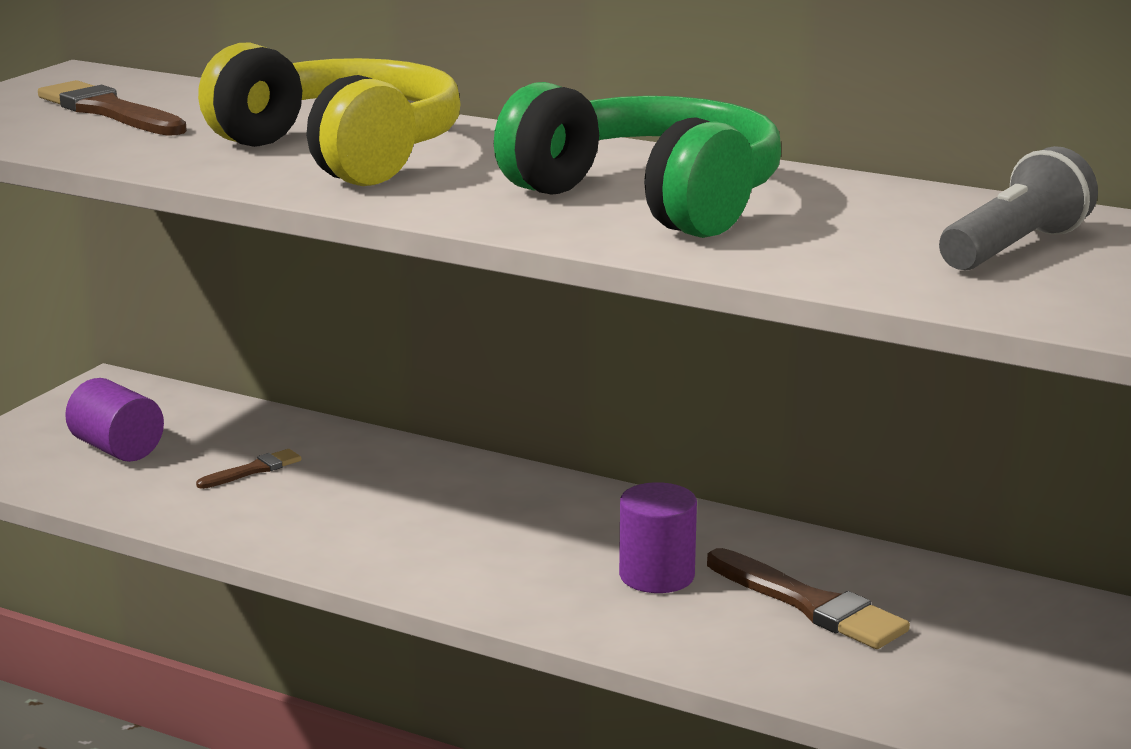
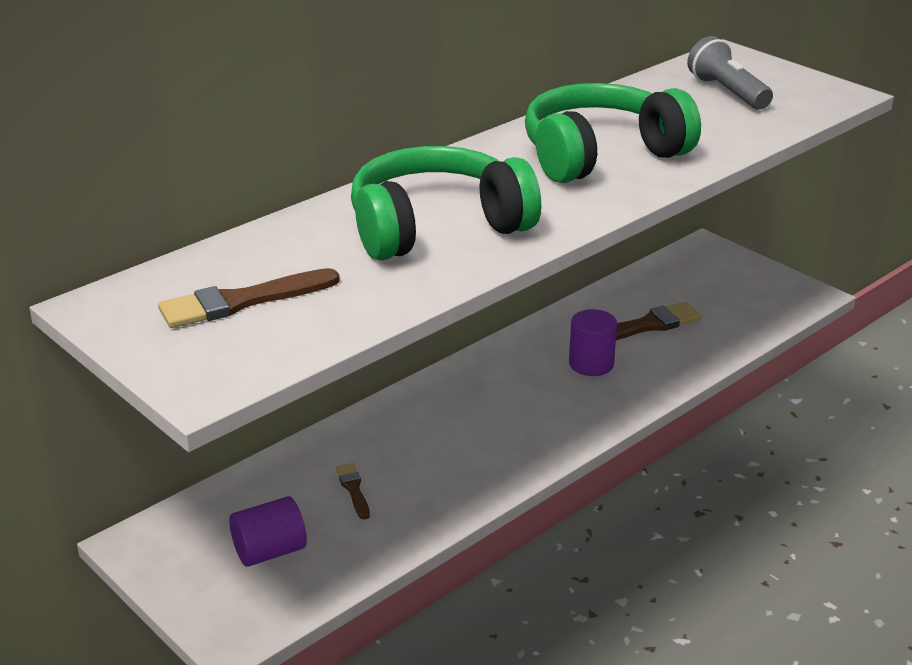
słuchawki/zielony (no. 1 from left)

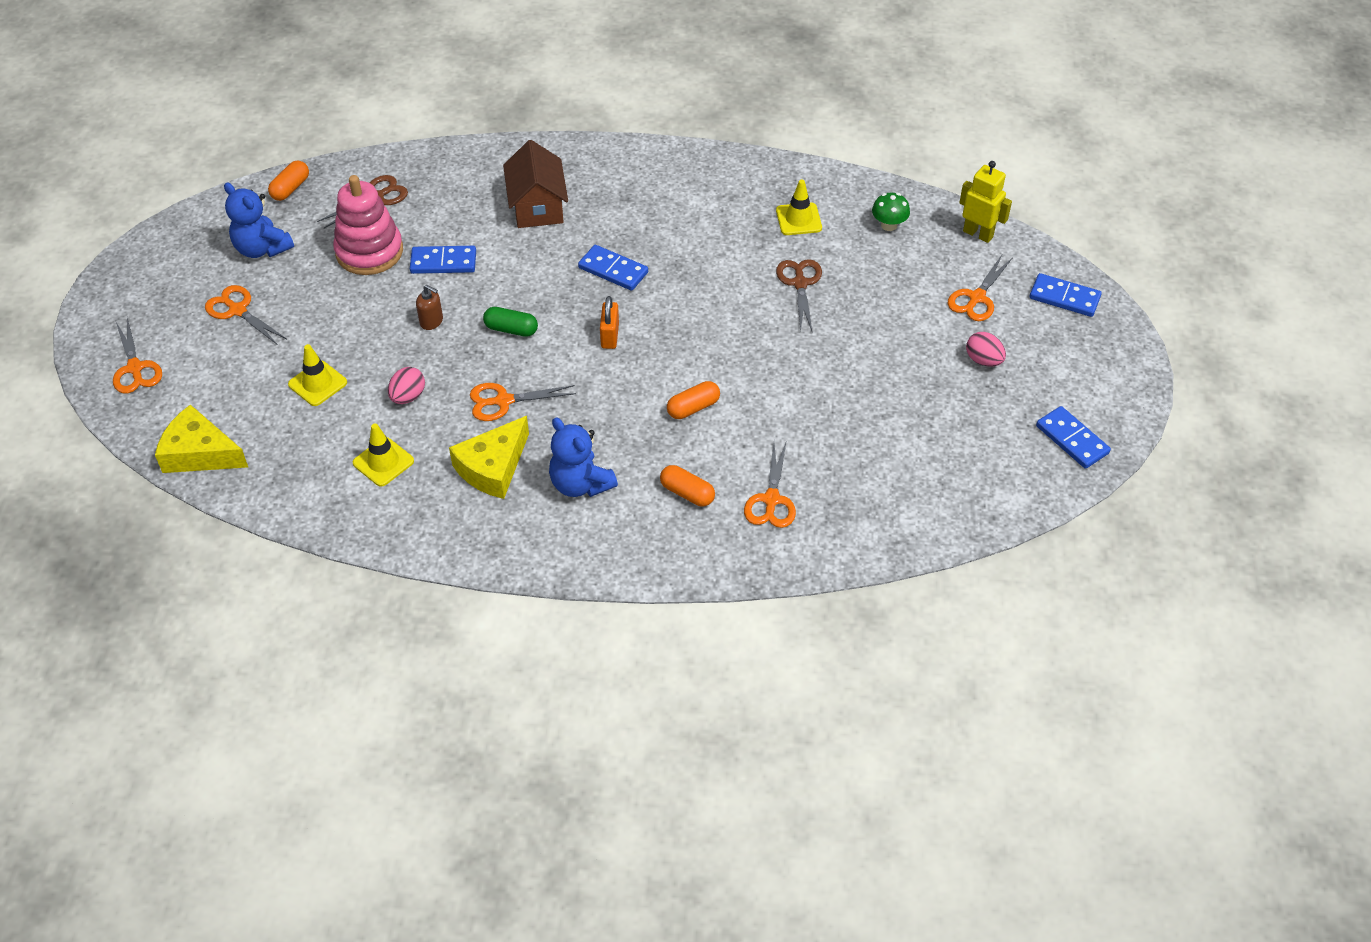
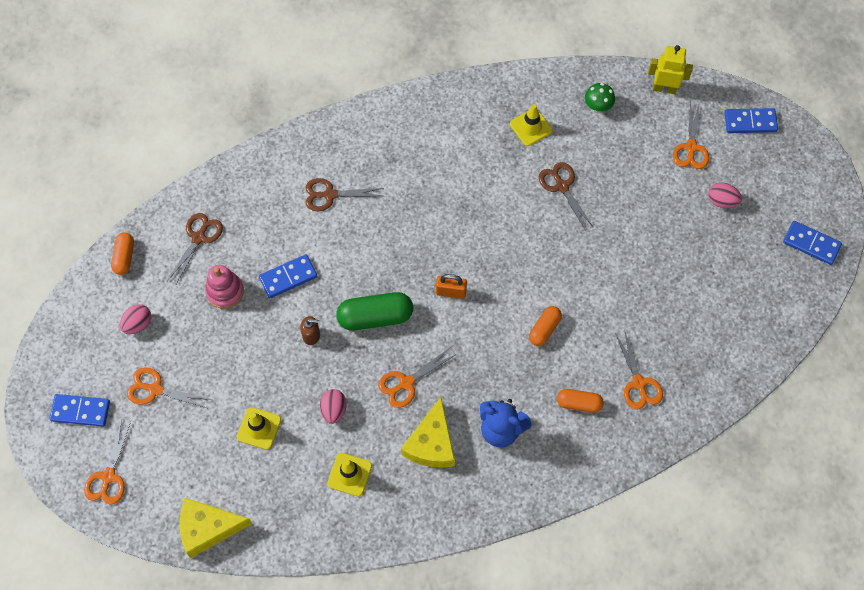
nożyczki/pomarańczowy (no. 1 from left)
jajko/różowy (no. 1 from left)
zabawka nakładanka/różowy
kapsułka/zielony
nożyczki/brązowy (no. 2 from left)
kostka domina/niebieski (no. 1 from left)
kłódka/pomarańczowy

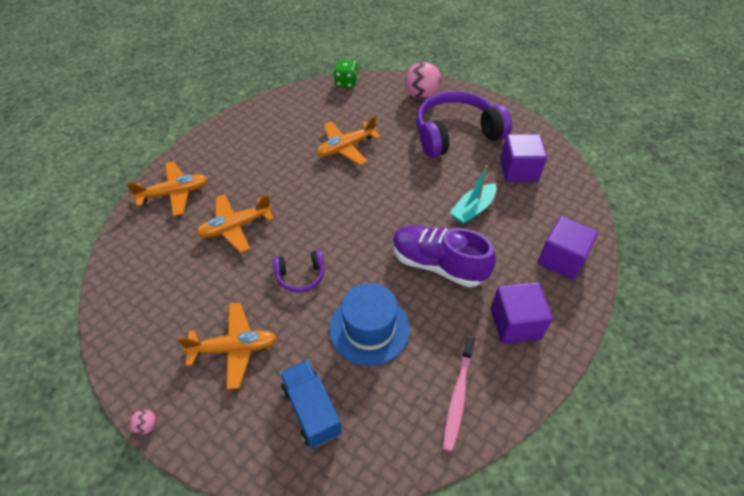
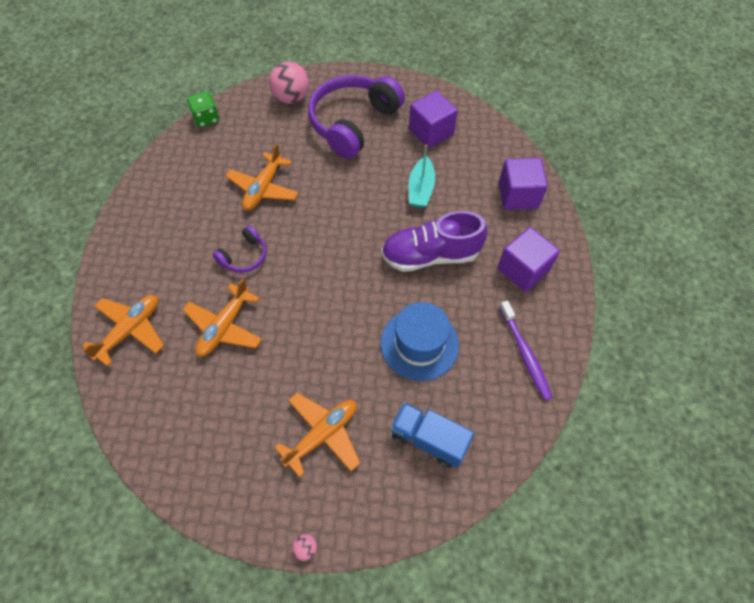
słuchawki/fioletowy (no. 1 from left)
szczoteczka do zębów/fioletowy

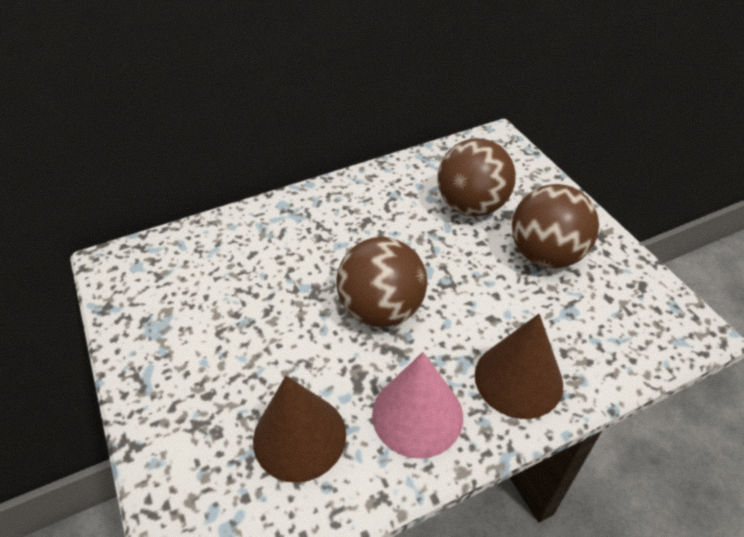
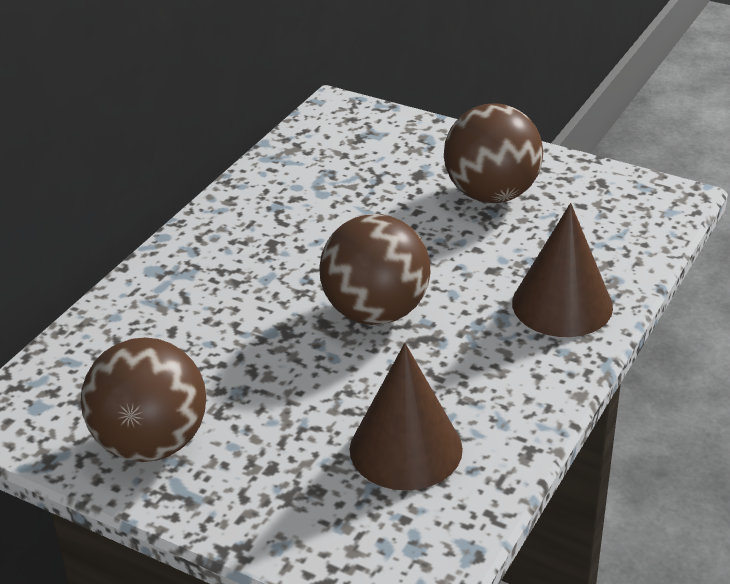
stożek/różowy
piłka/brązowy (no. 1 from left)

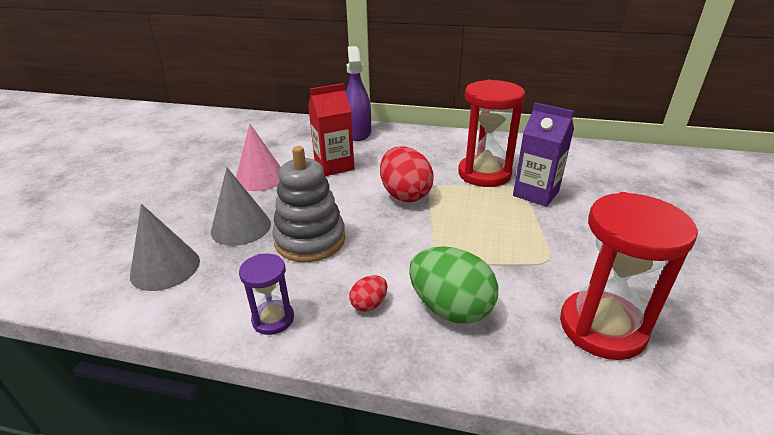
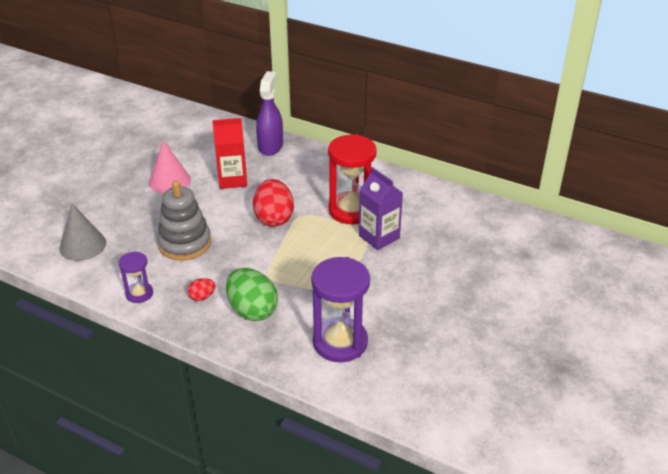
stożek/szary (no. 2 from left in the first image)
klepsydra/fioletowy (no. 2 from left)

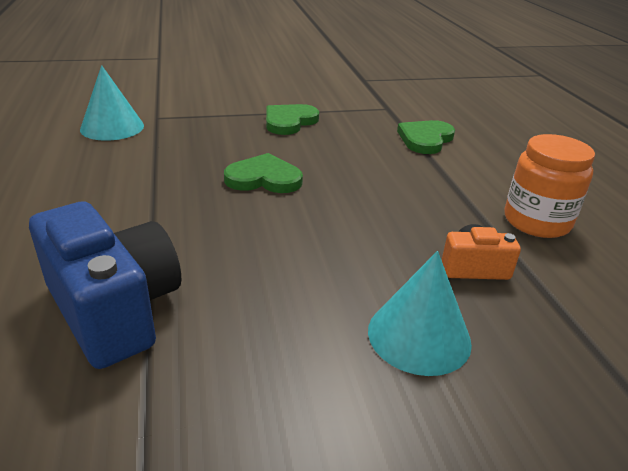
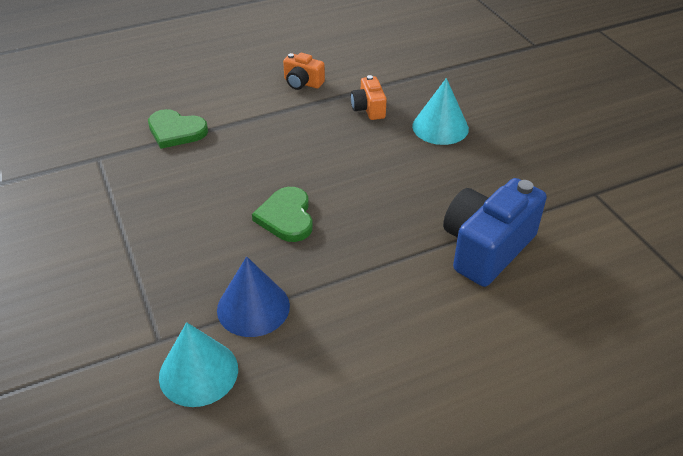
serce/zielony (no. 2 from left in the first image)
aparat fotograficzny/pomarańczowy (no. 1 from left)
stożek/niebieski

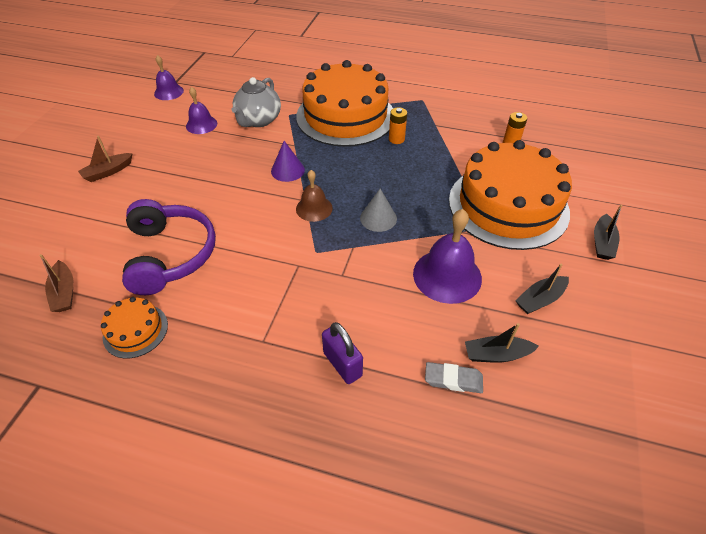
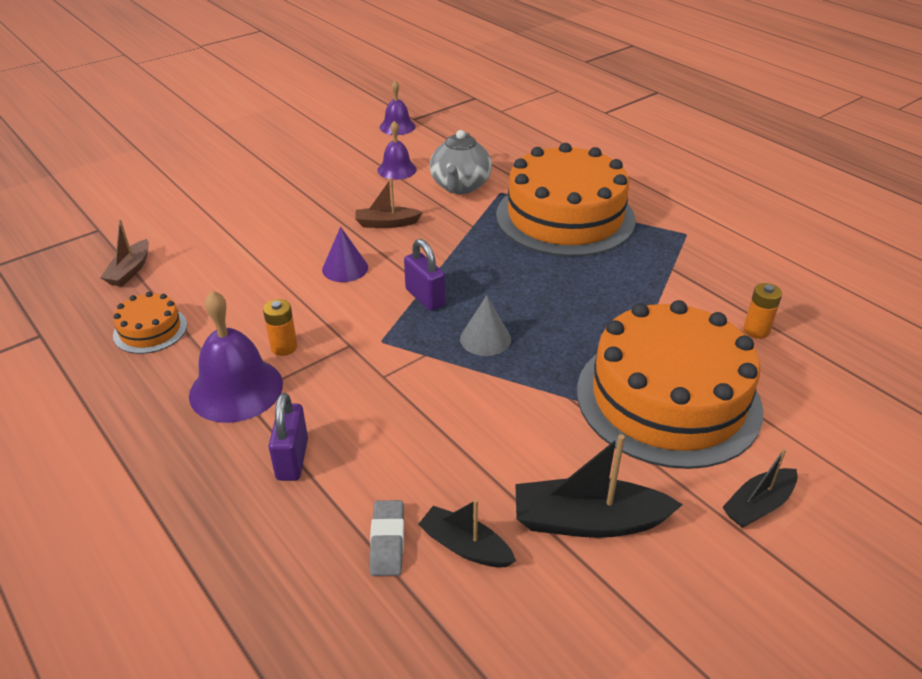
łódka/brązowy (no. 2 from left)
słuchawki/fioletowy
imbryk/szary
stożek/fioletowy
kłódka/fioletowy (no. 2 from left)
bateria/pomarańczowy (no. 1 from left)
dzwonek/fioletowy (no. 1 from left)
gumka do mazania/szary
łódka/czarny (no. 2 from left)

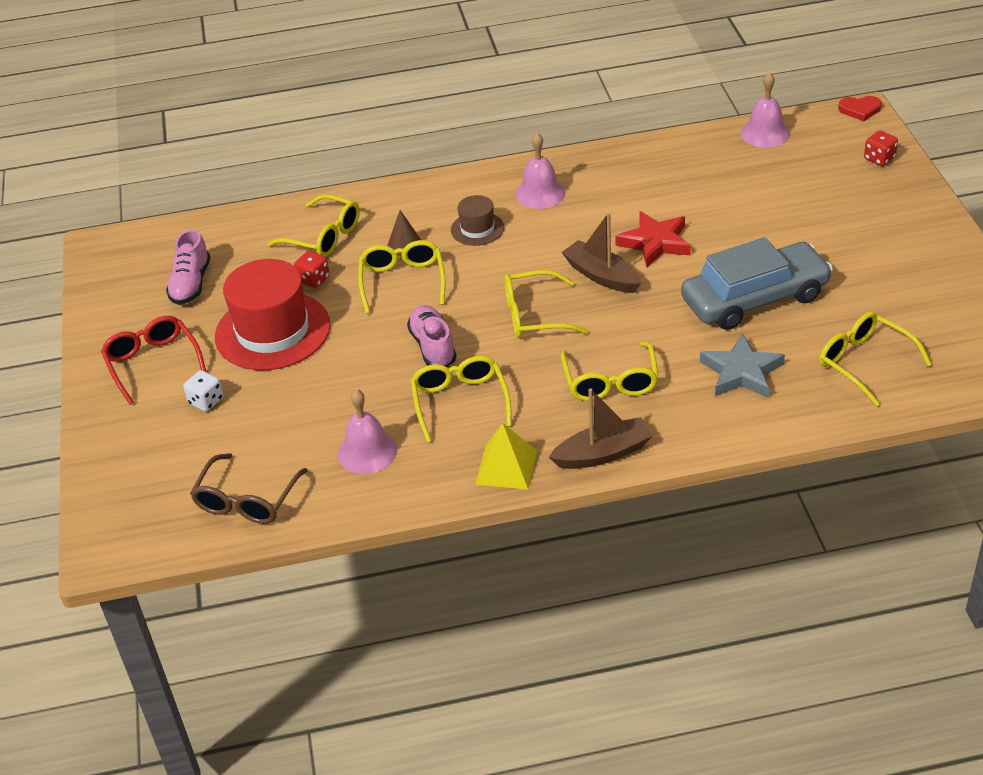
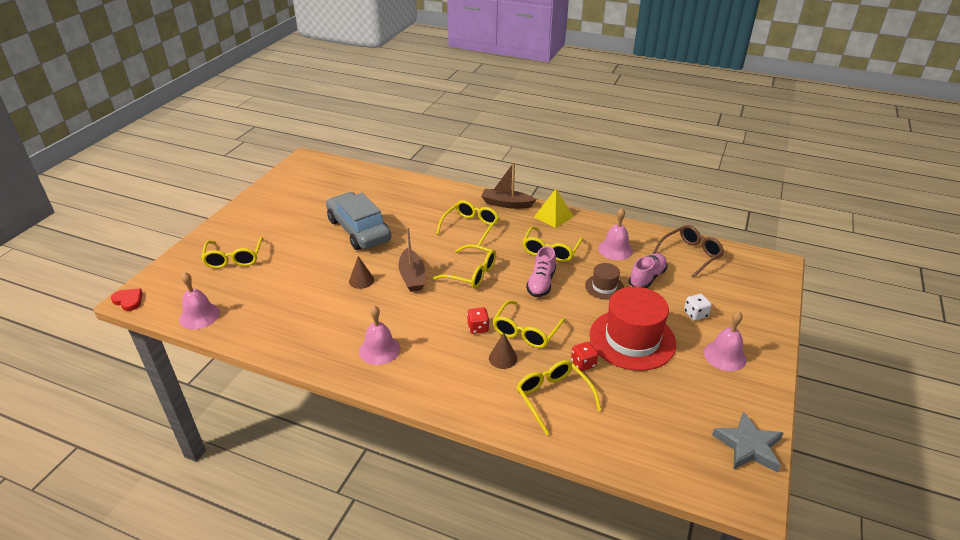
dzwonek/różowy (no. 4 from left)
but/różowy (no. 2 from left)
kapelusz/brązowy
stożek/brązowy (no. 1 from left)
samochód/szary
gwiazda/szary
okulary/żółty (no. 1 from left)
kostka do gry/czerwony (no. 1 from left)

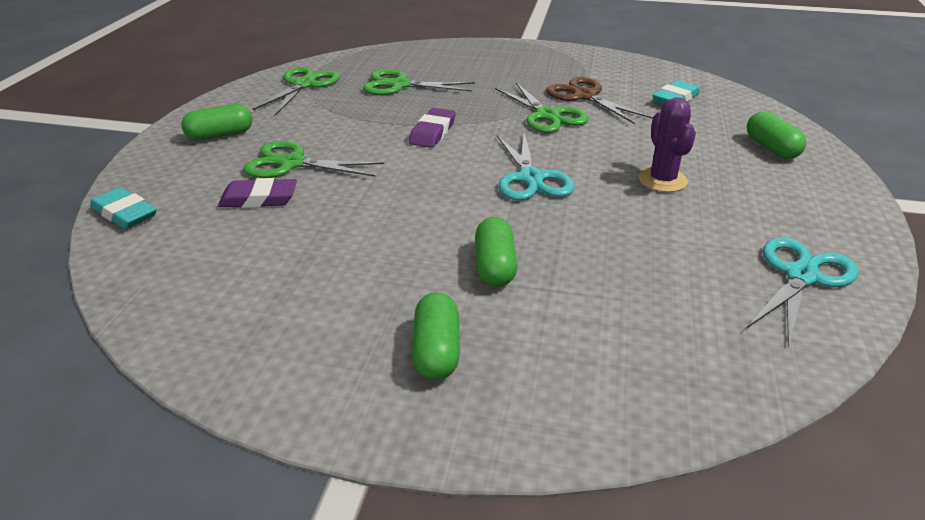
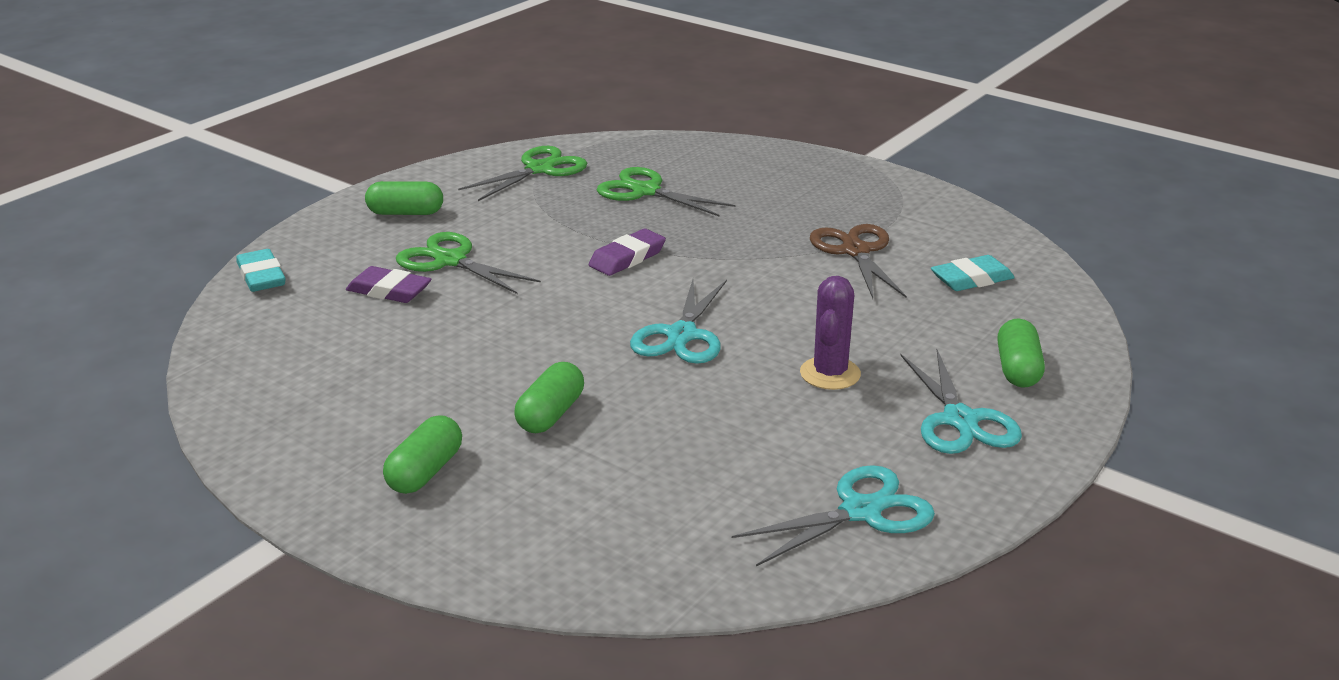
nożyczki/zielony (no. 4 from left in the first image)
nożyczki/turkusowy (no. 3 from left)

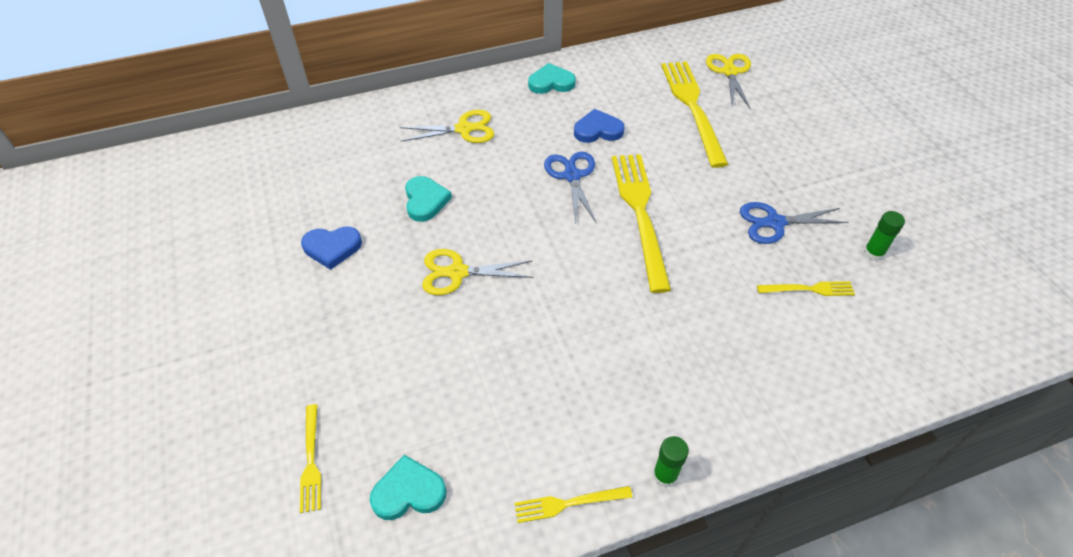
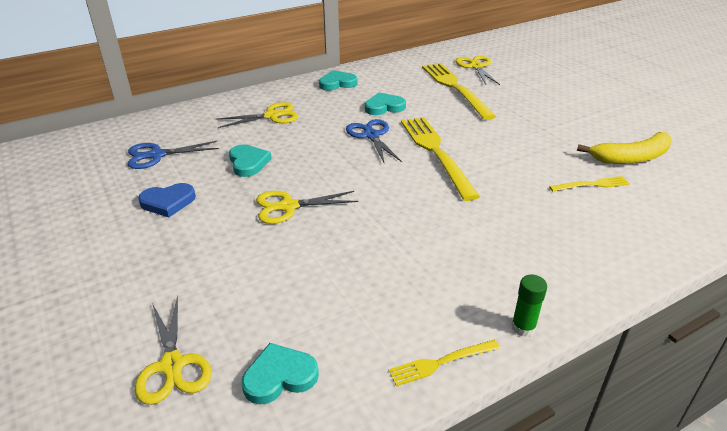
nożyczki/żółty (no. 1 from left)
serce/turkusowy (no. 4 from left)
nożyczki/niebieski (no. 1 from left)
banan/żółty

